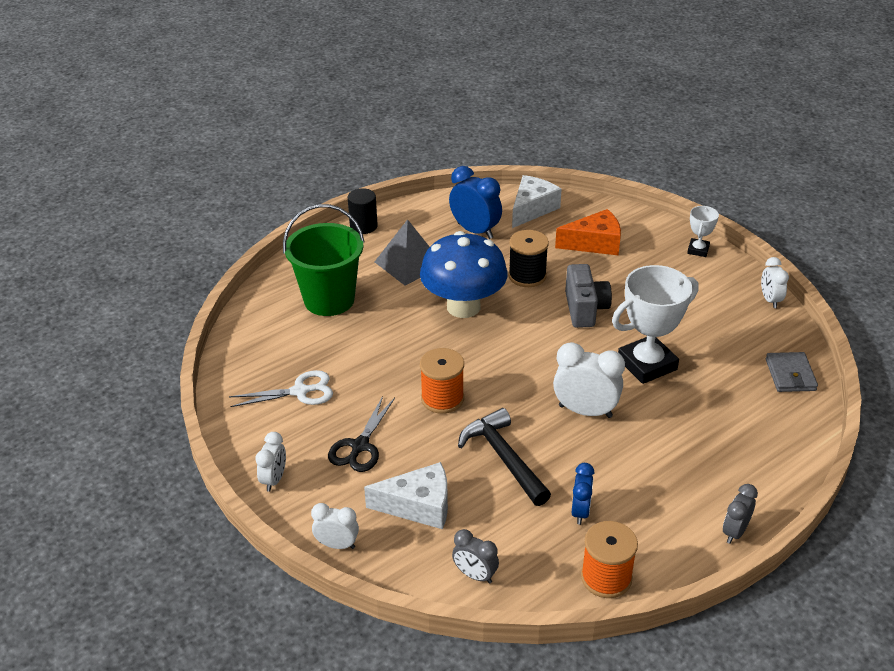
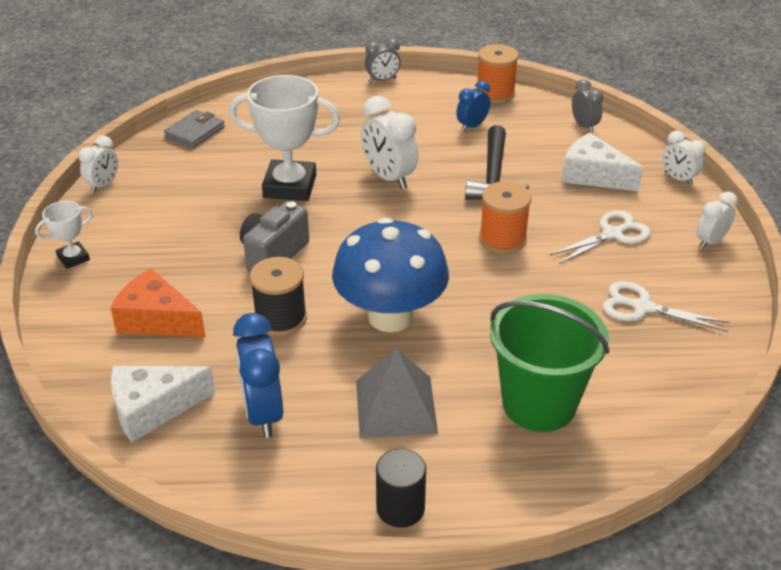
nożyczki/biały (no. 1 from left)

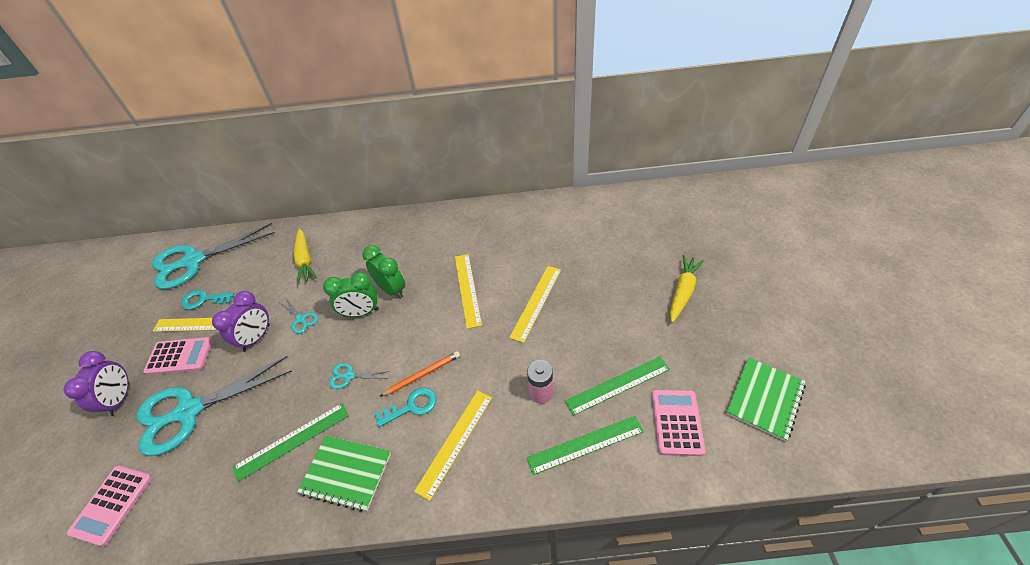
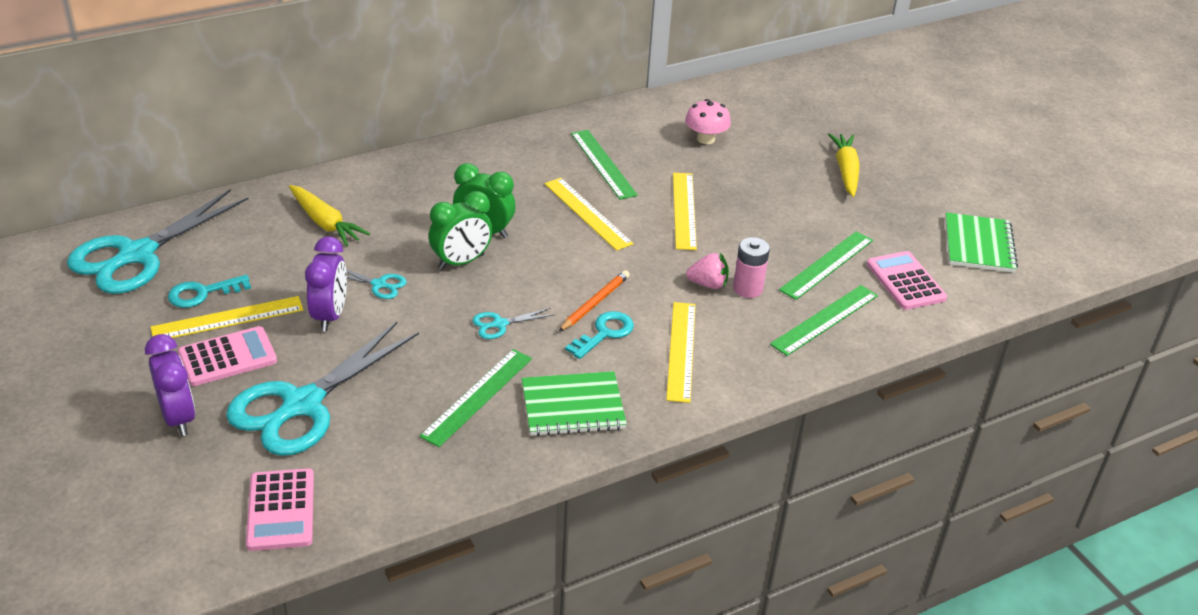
linijka/zielony (no. 2 from left)
grzyb/różowy
truskawka/różowy

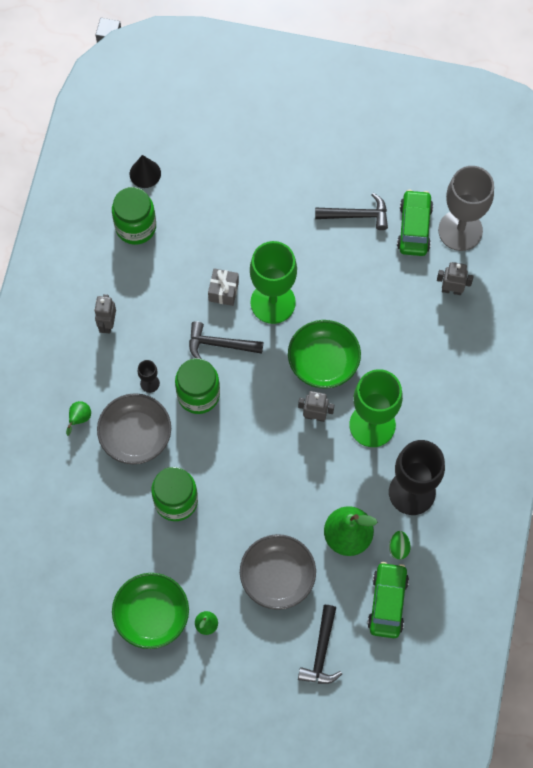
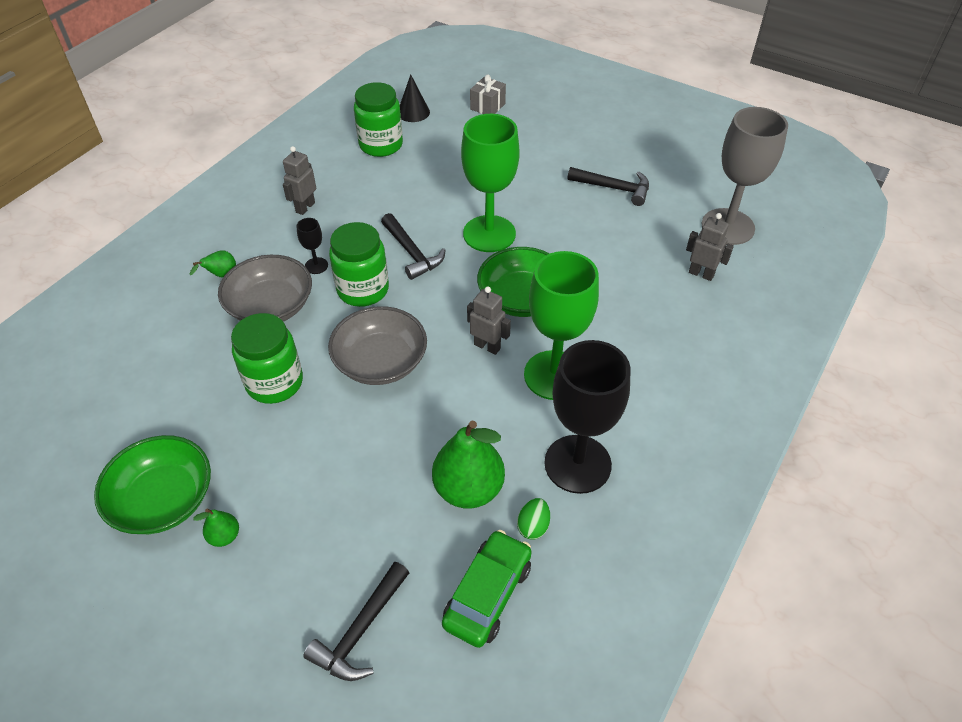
młotek/czarny (no. 2 from left)
prezent/szary
miska/szary (no. 2 from left)
samochód/zielony (no. 2 from left in the first image)

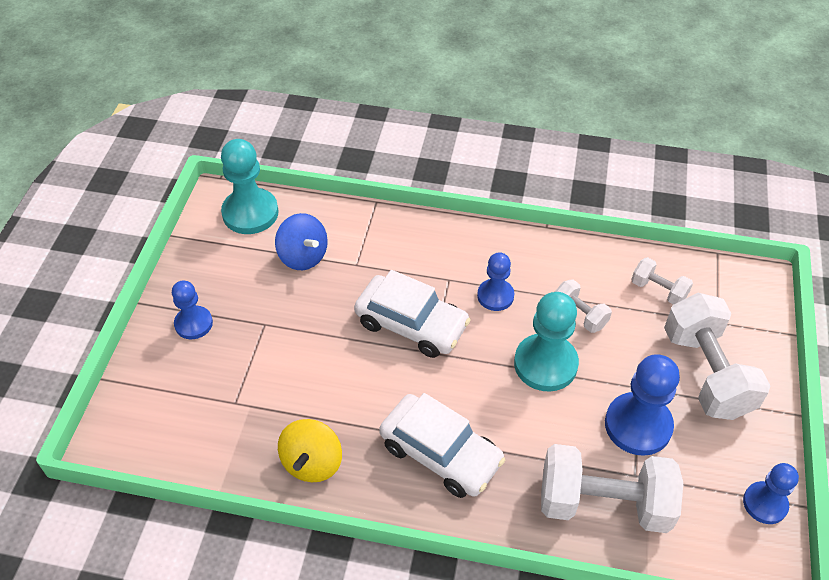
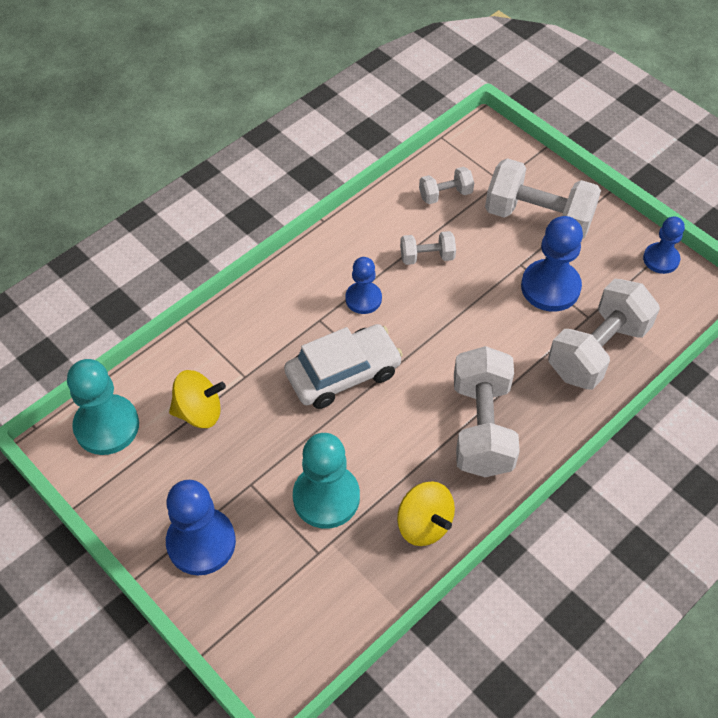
pionek/niebieski (no. 1 from left)
bączek/żółty (no. 1 from left)
hantel/biały (no. 3 from left)
pionek/turkusowy (no. 2 from left)

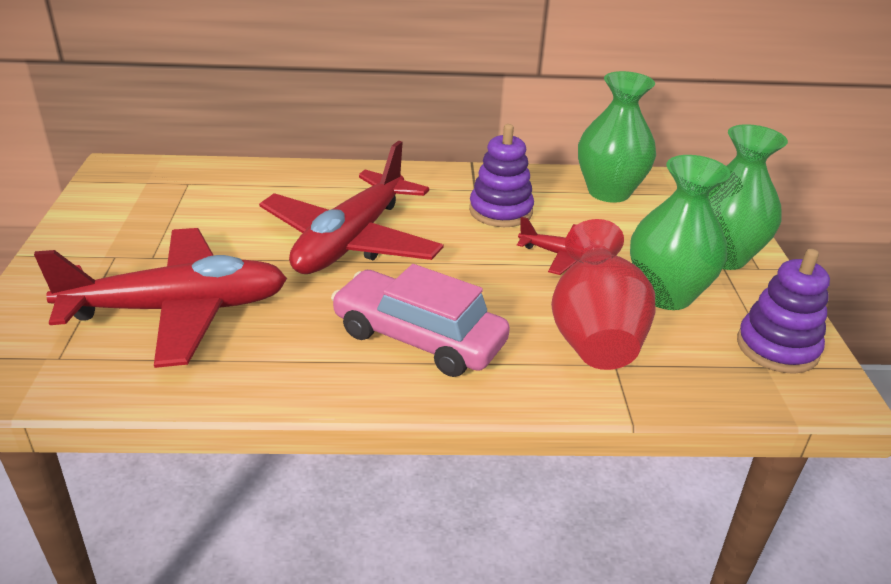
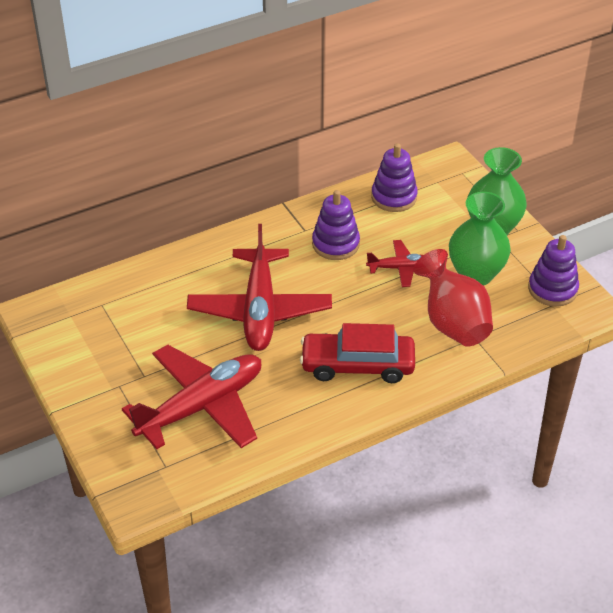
samochód/czerwony
zabawka nakładanka/fioletowy (no. 2 from left)

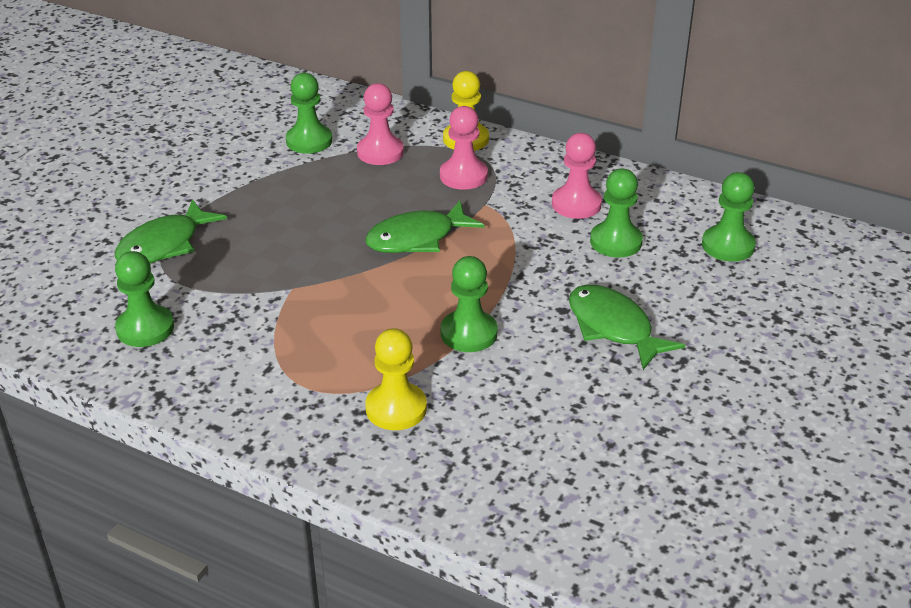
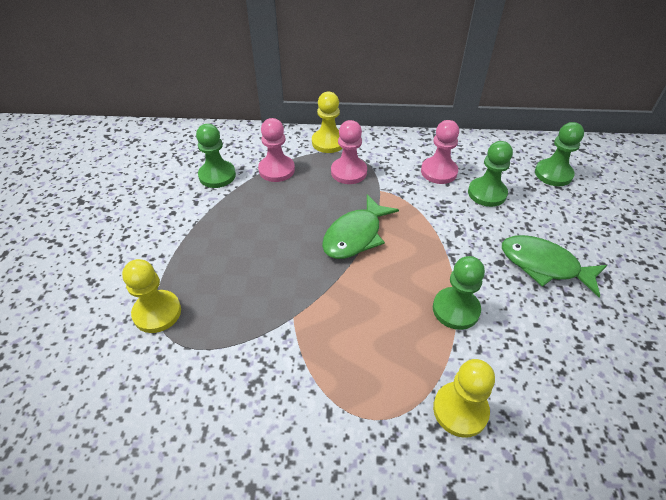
pionek/żółty (no. 1 from left)
pionek/zielony (no. 1 from left in the first image)

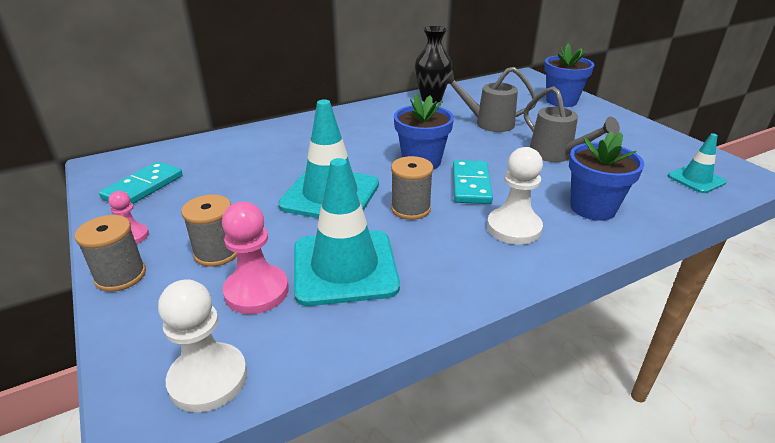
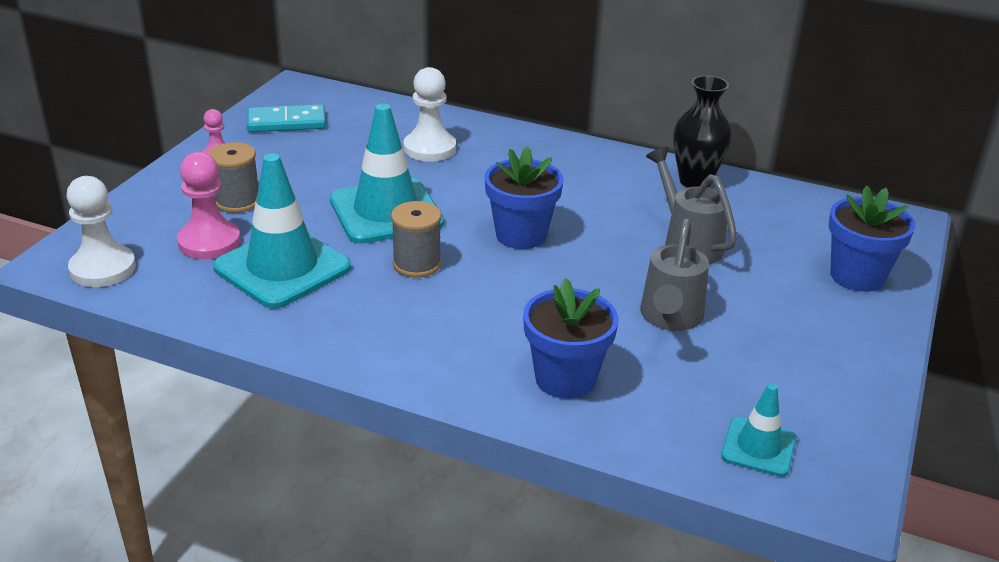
szpulka/szary (no. 1 from left in the first image)
kostka domina/turkusowy (no. 2 from left in the first image)
pionek/biały (no. 2 from left)

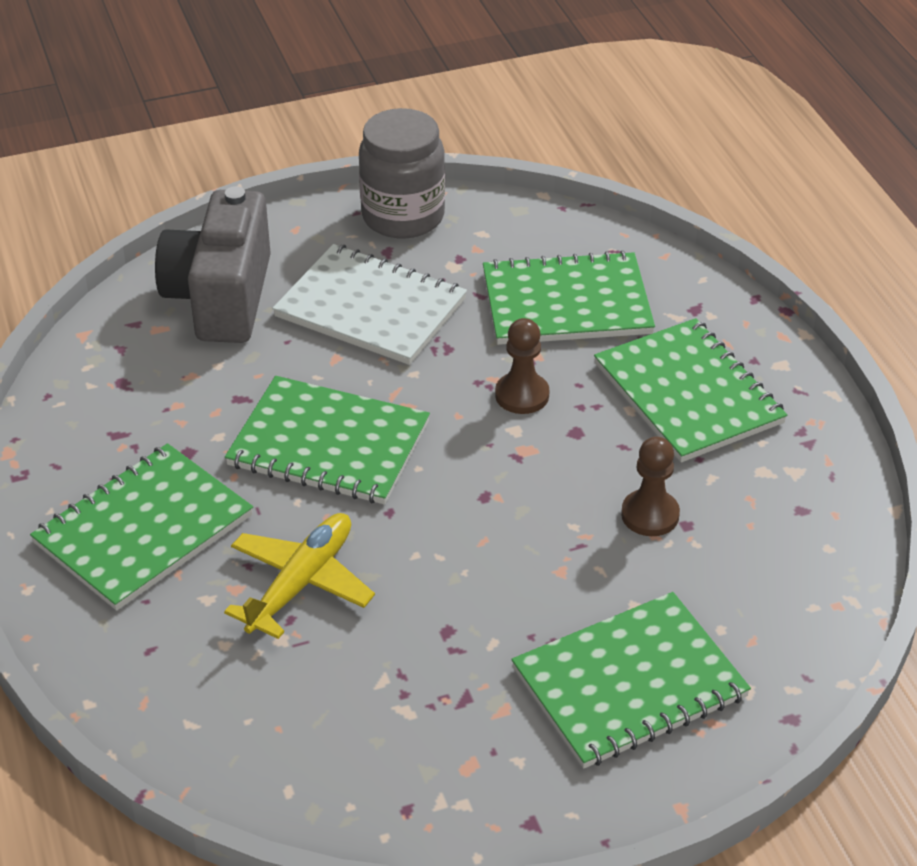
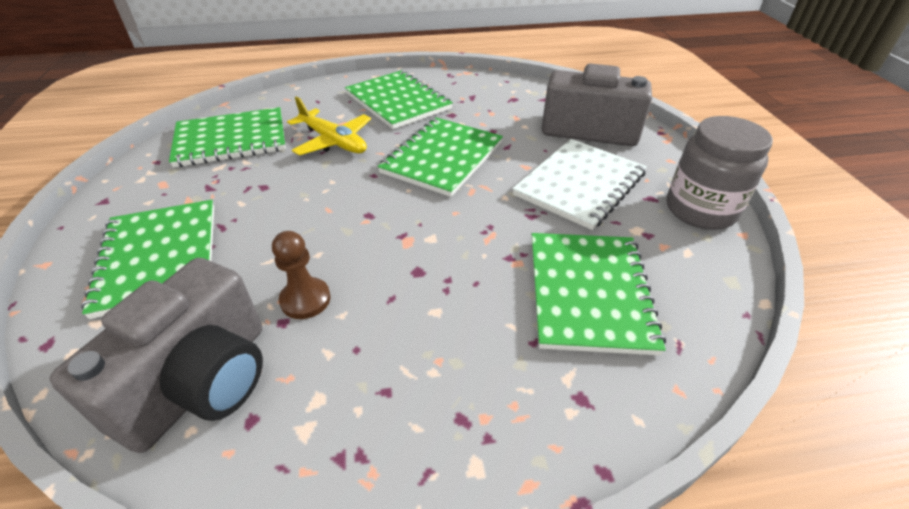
pionek/brązowy (no. 1 from left in the first image)
zeszyt/zielony (no. 2 from left)
aparat fotograficzny/szary (no. 1 from left)

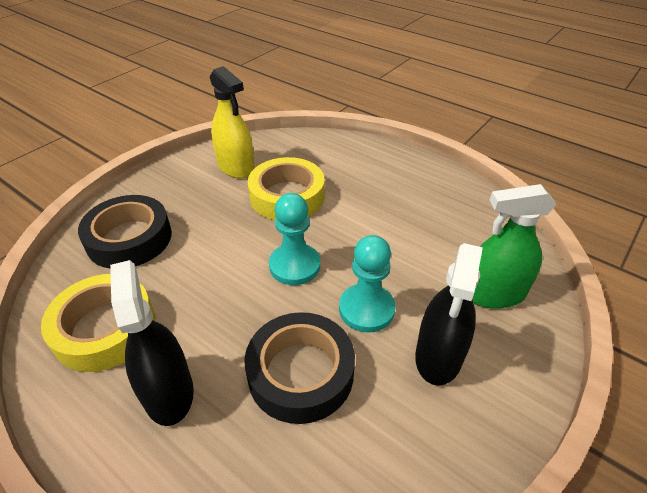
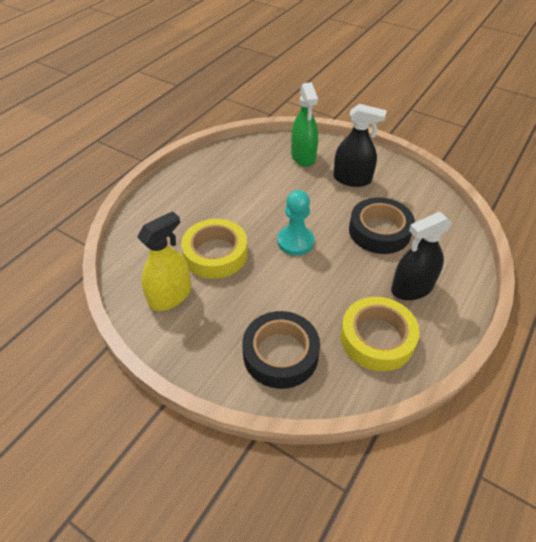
pionek/turkusowy (no. 2 from left in the first image)

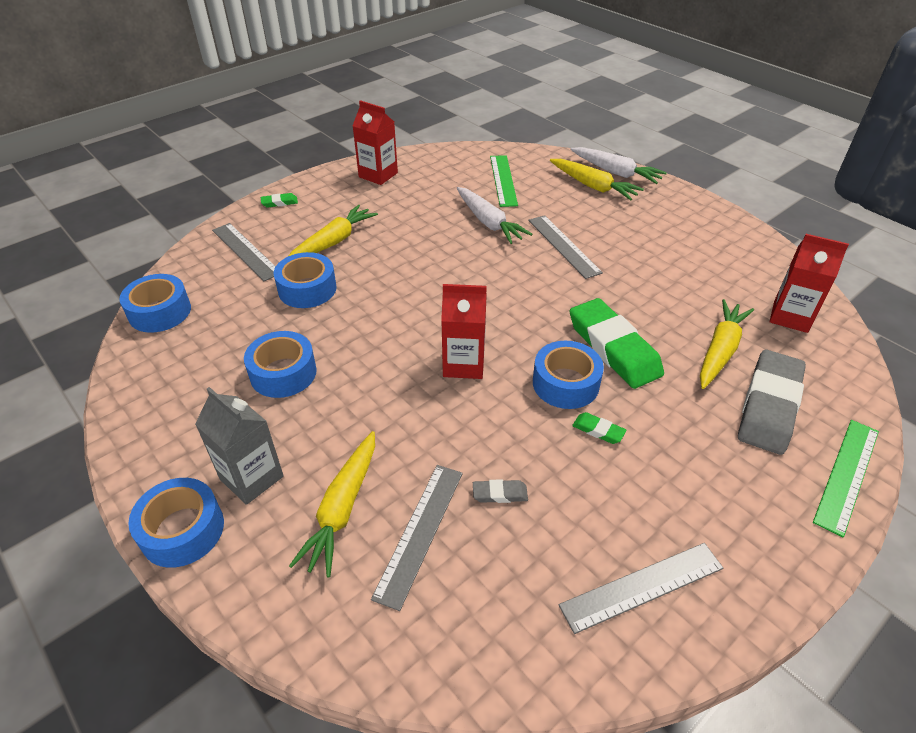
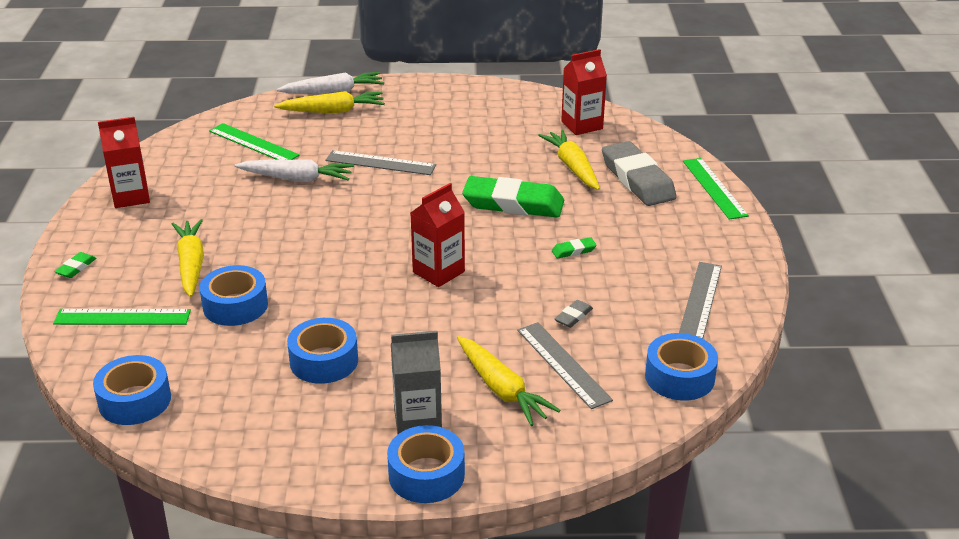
linijka/zielony (no. 1 from left)
taśma klejąca/niebieski (no. 5 from left)

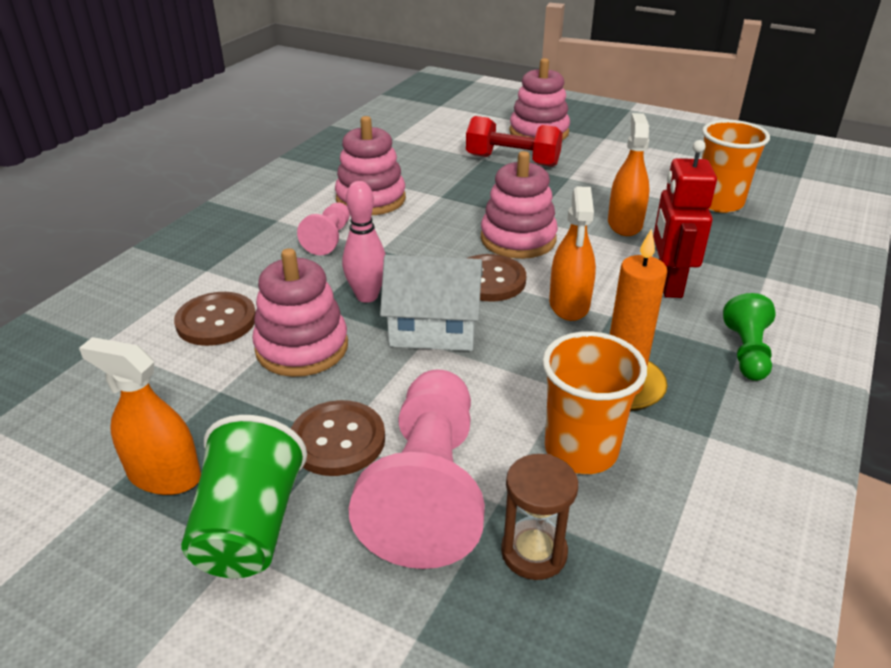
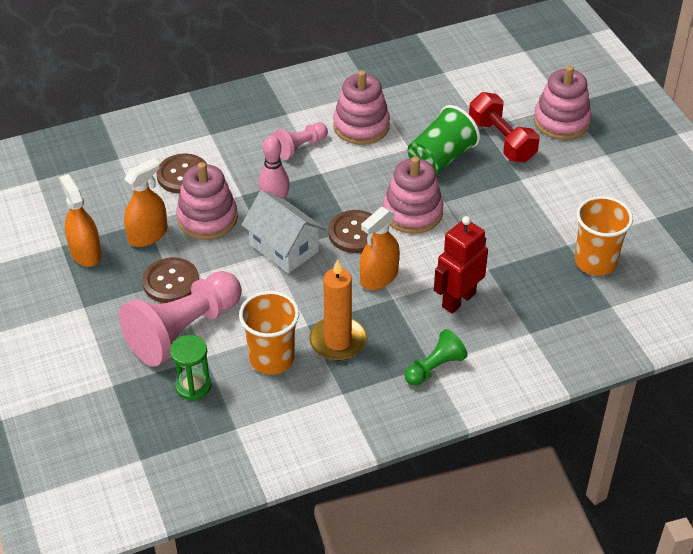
szklanka/zielony
klepsydra/zielony
spryskiwacz/pomarańczowy (no. 2 from left)

